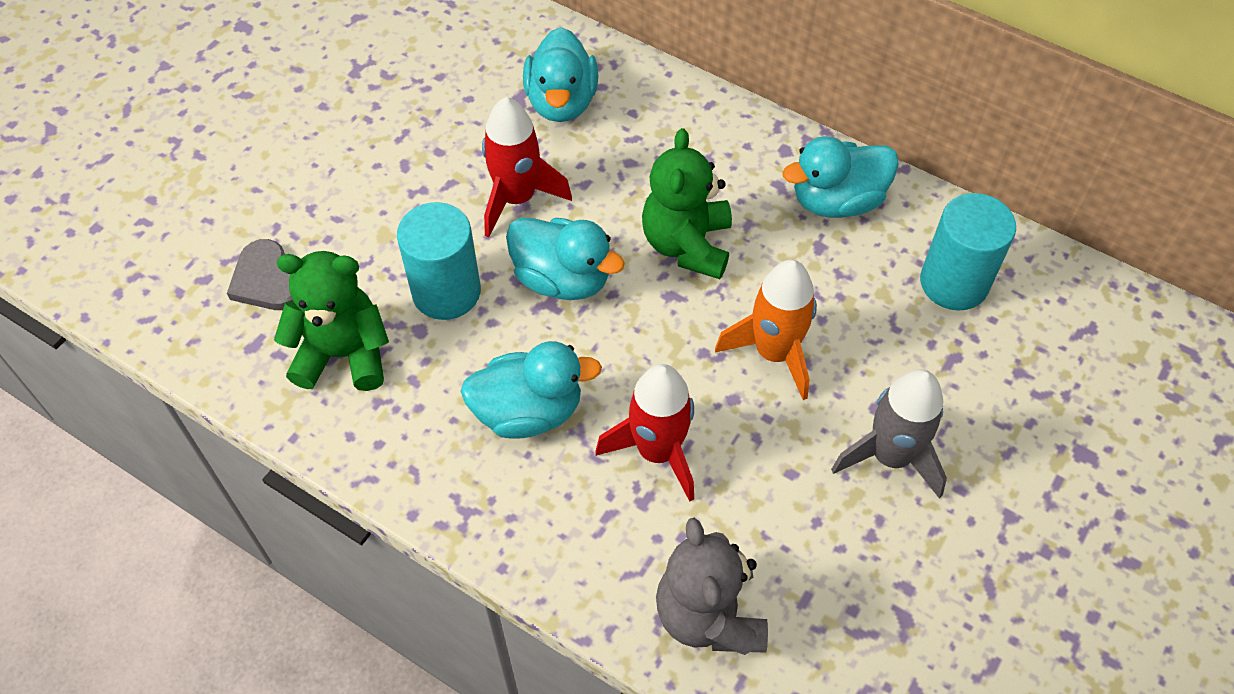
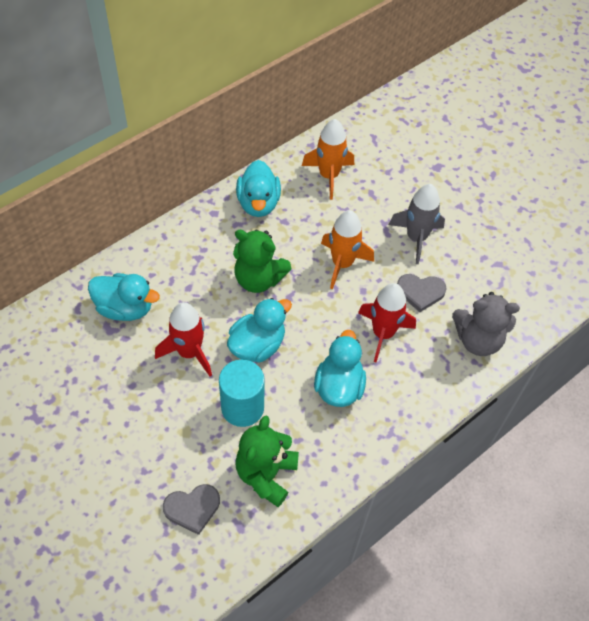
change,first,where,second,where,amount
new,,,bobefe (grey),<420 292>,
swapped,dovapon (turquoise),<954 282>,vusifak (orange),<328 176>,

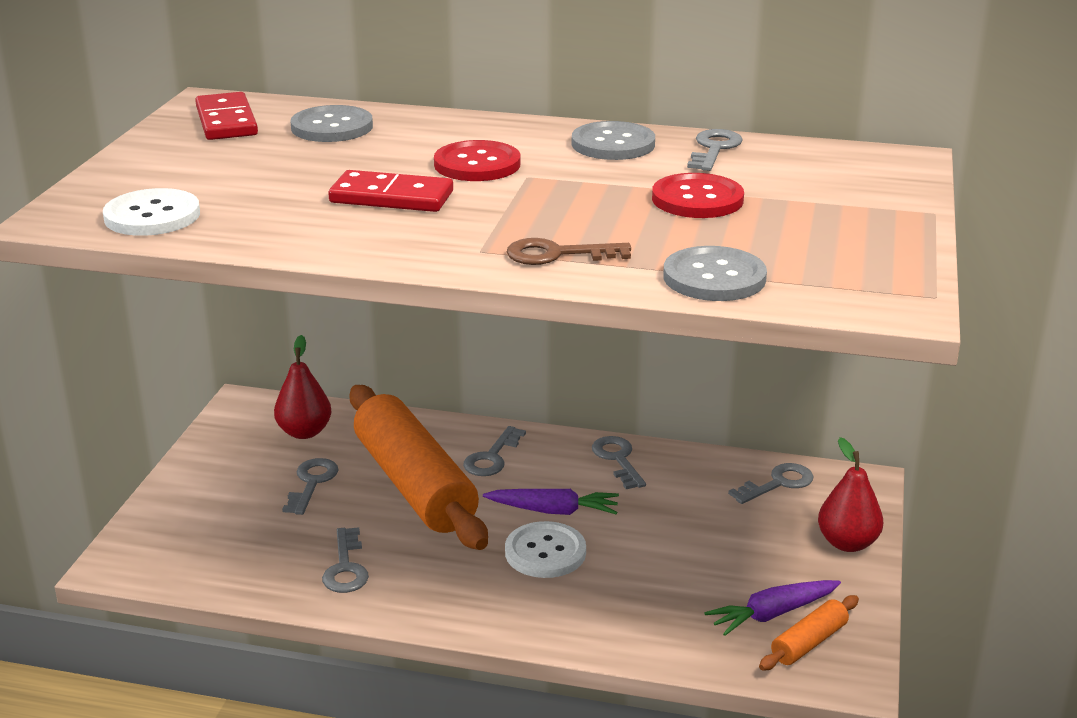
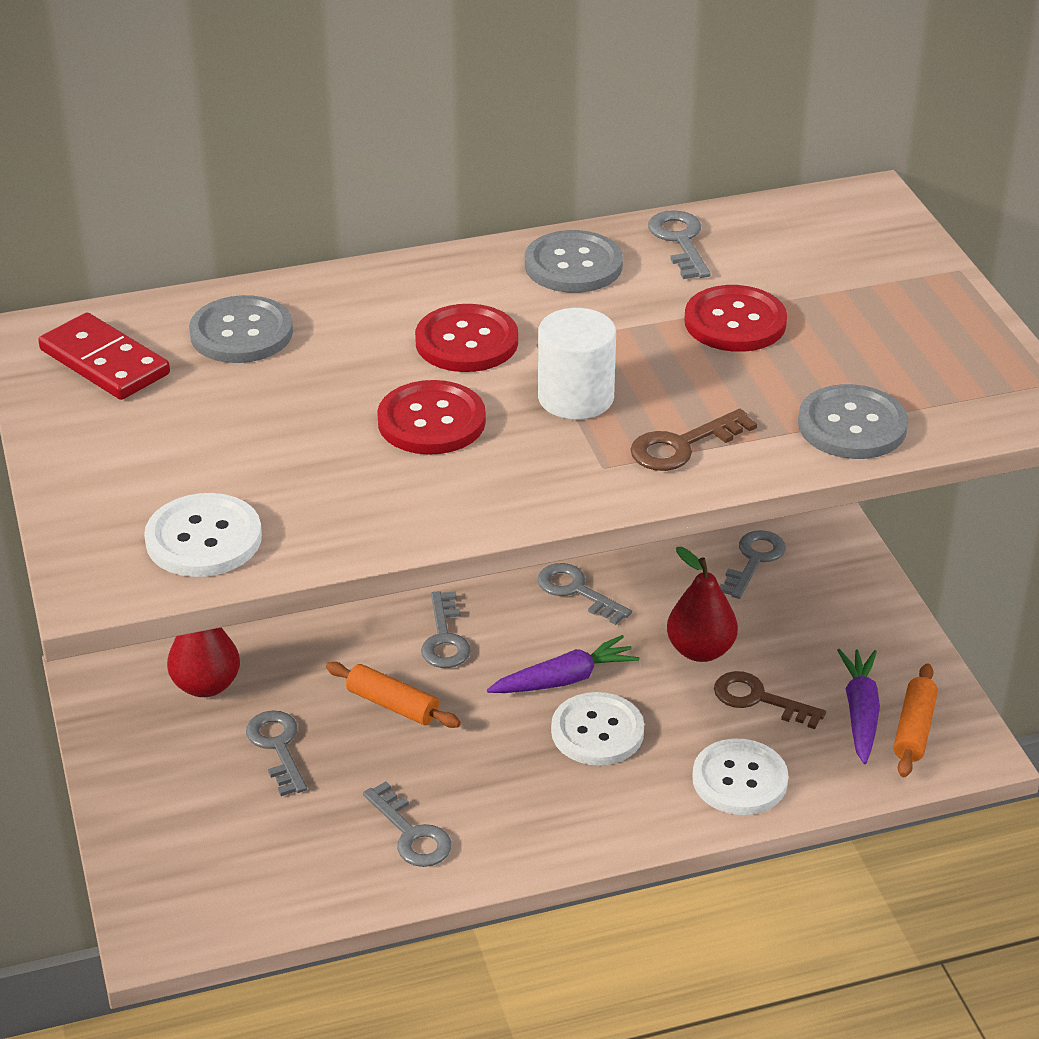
change,first,where,second,where,amount
new,,,dovapon (white),<575 397>,
new,,,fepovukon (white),<739 779>,
new,,,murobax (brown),<758 699>,
shifted,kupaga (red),<847 543>,,<700 650>,
swapped,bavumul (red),<391 197>,fepovukon (red),<431 421>,
rotated,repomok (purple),<772 614>,,<860 712>,150 degrees clockwise
scaled,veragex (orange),<414 485>,,<392 705>,x0.42

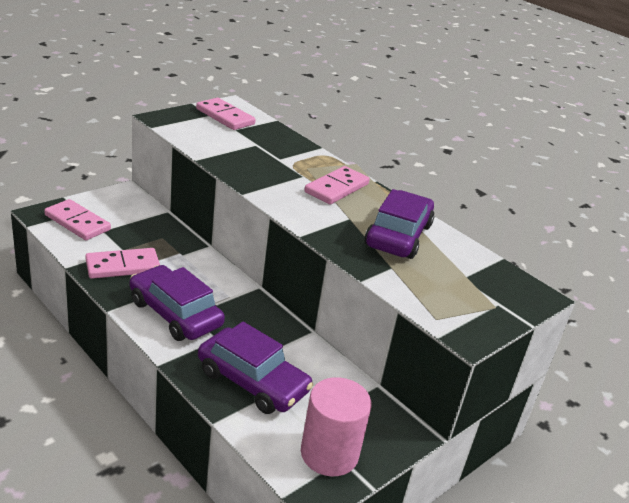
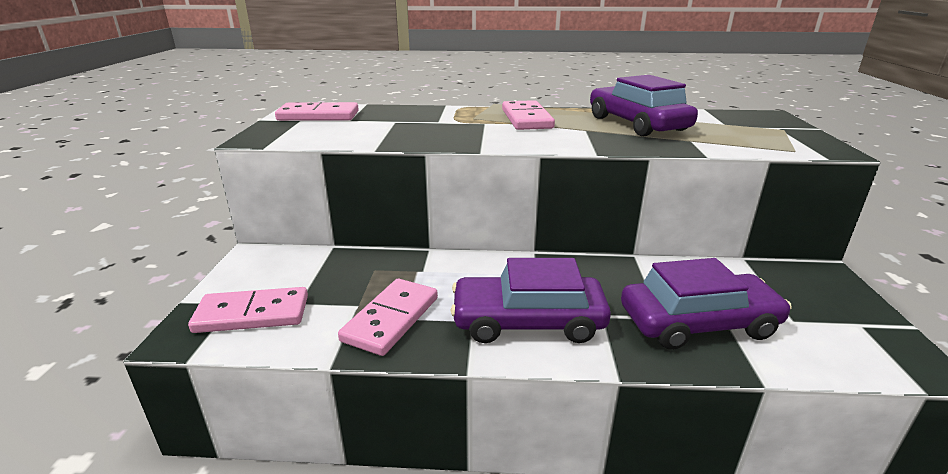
change,first,where,second,where,amount
gone,dovapon (pink),<329 453>,,,

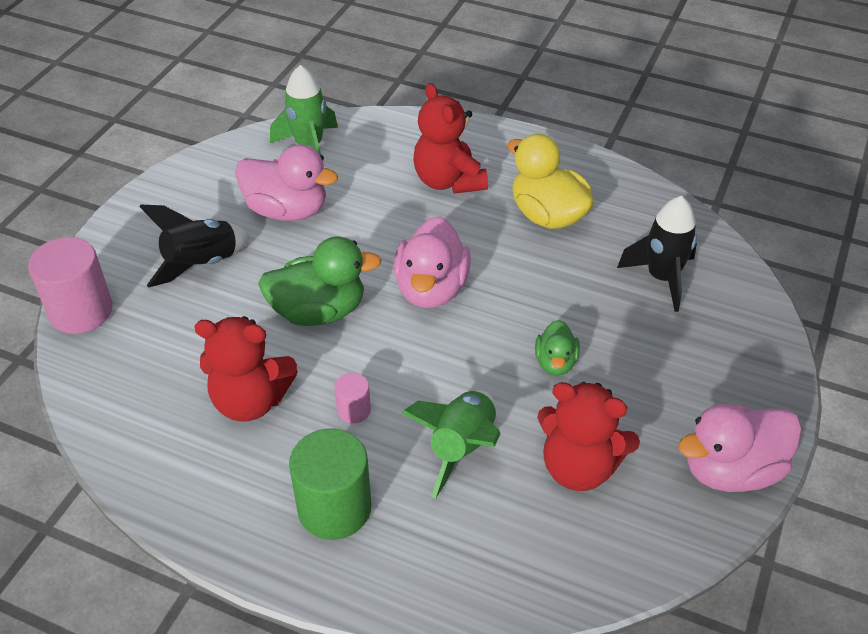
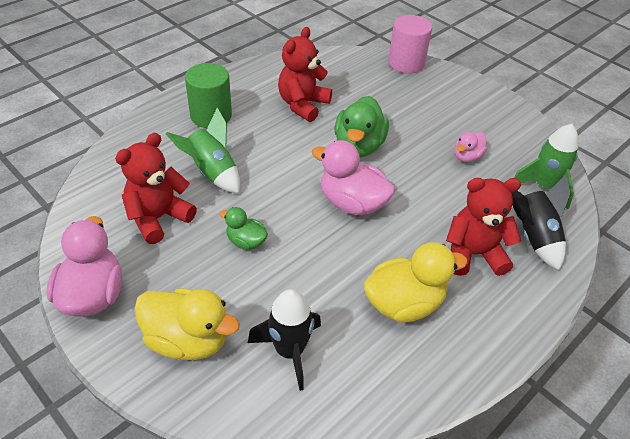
change,first,where,second,where,amount
gone,dovapon (pink),<354 410>,,,
new,,,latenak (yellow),<188 340>,
shifted,vusifak (black),<202 264>,,<533 237>,
scaled,latenak (pink),<287 210>,,<467 157>,x0.55

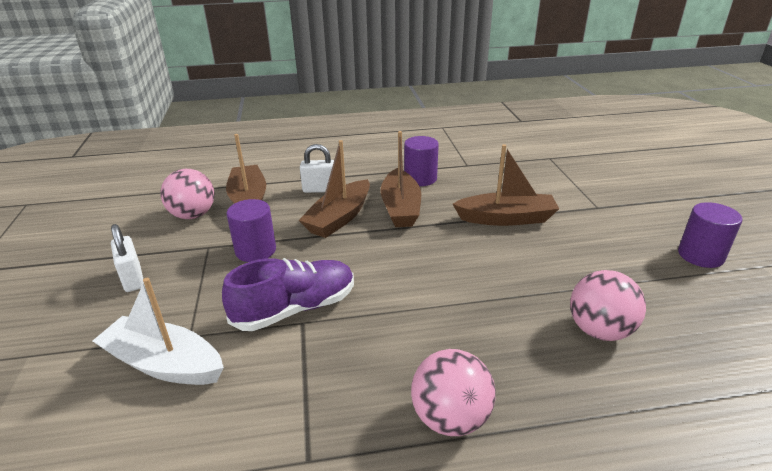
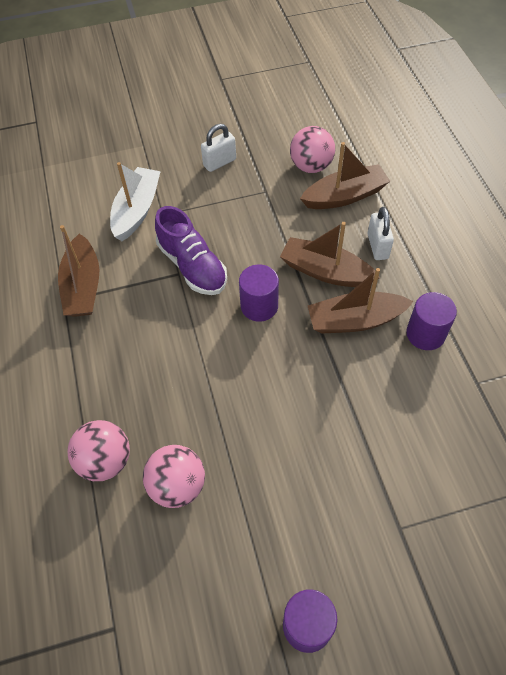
change,first,where,second,where,amount
shifted,dovapon (purple),<255 250>,,<259 306>,
shifted,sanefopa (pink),<450 418>,,<105 461>,
shifted,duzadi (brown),<506 218>,,<83 286>,

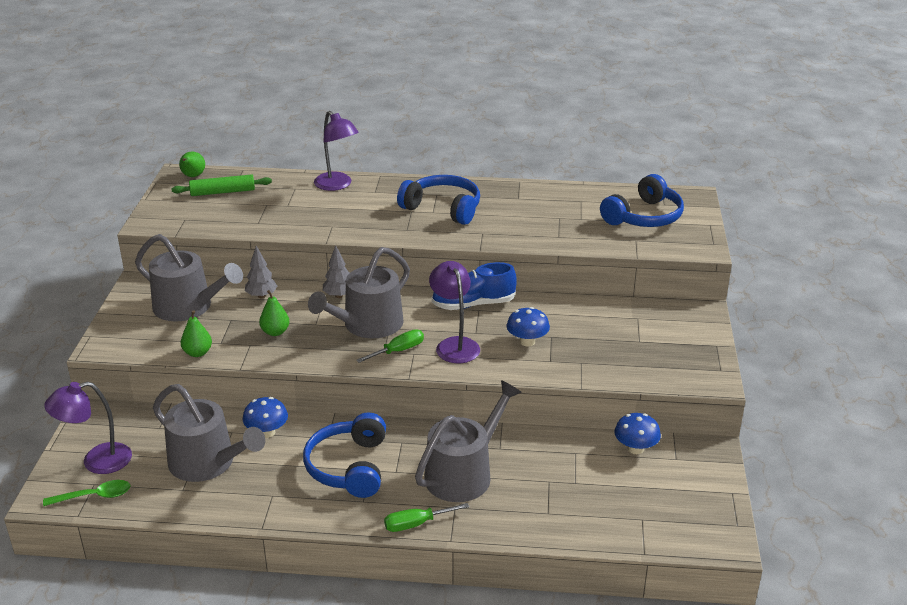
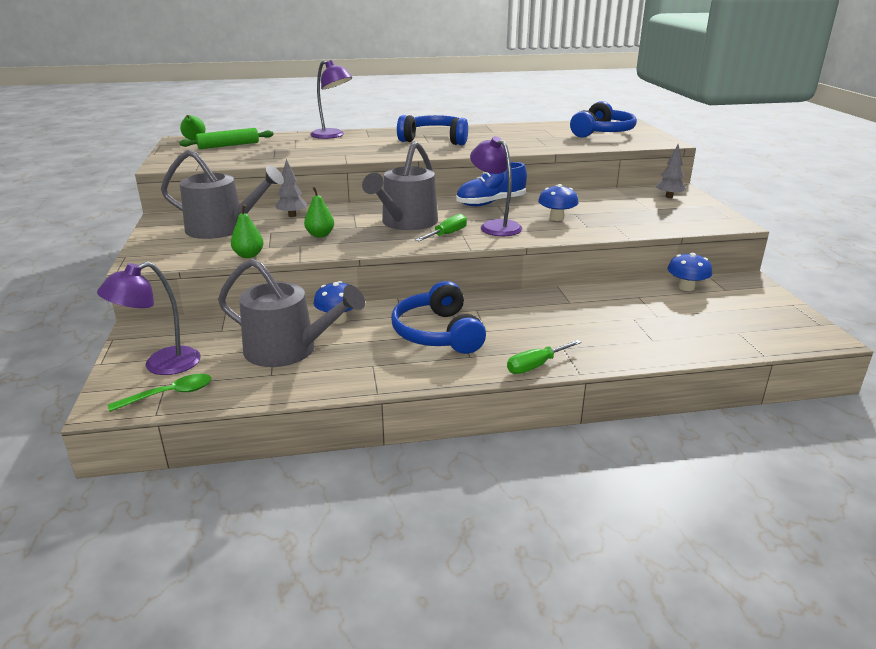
change,first,where,second,where,amount
gone,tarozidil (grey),<463 473>,,,
shifted,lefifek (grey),<339 296>,,<669 197>,

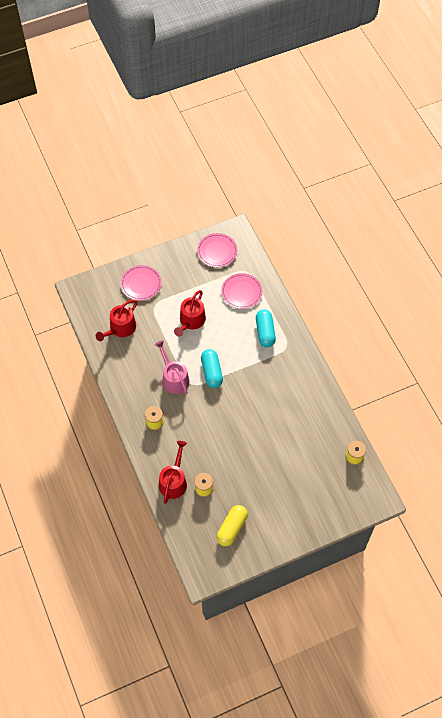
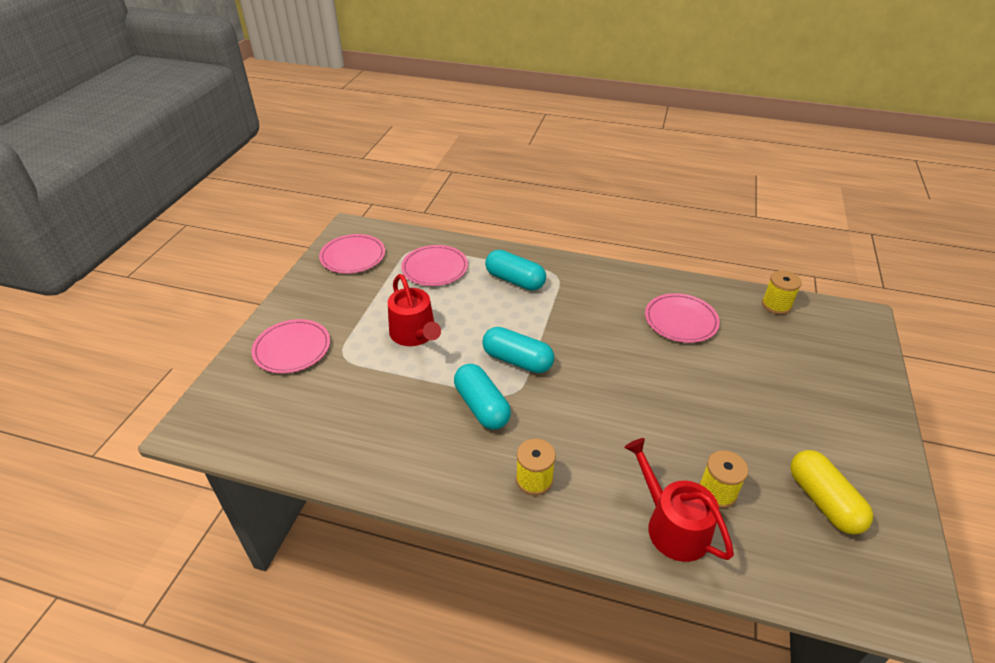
change,first,where,second,where,amount
gone,tarozidil (red),<120 328>,,,
new,,,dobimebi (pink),<681 321>,
swapped,tarozidil (pink),<174 378>,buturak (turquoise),<482 406>,

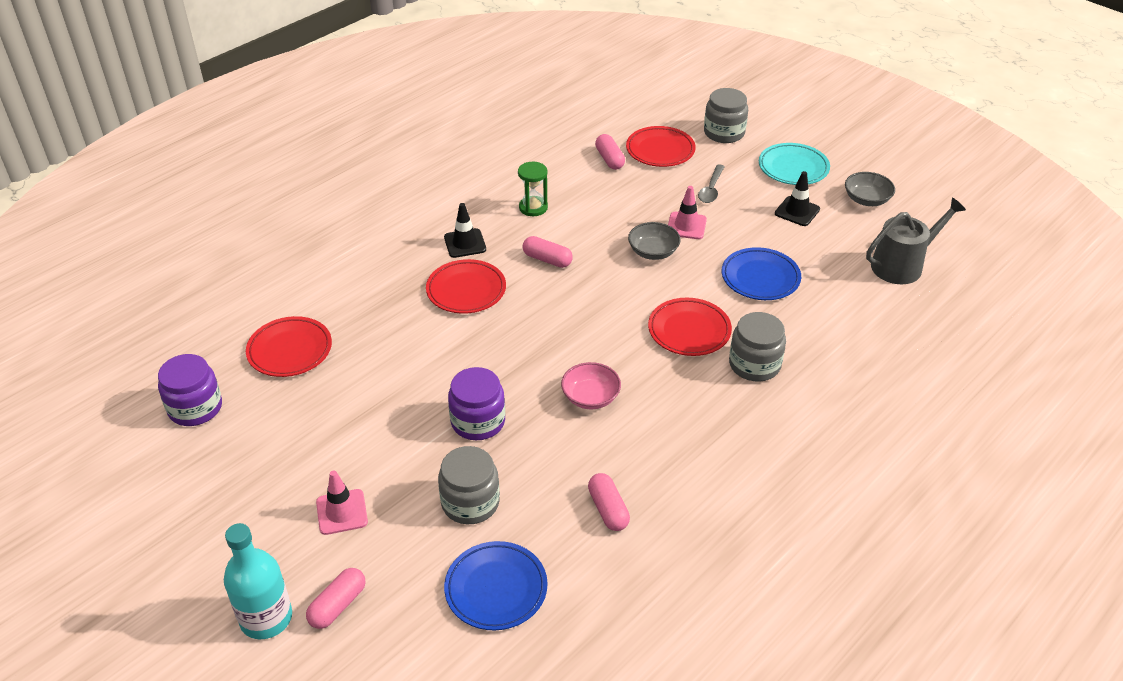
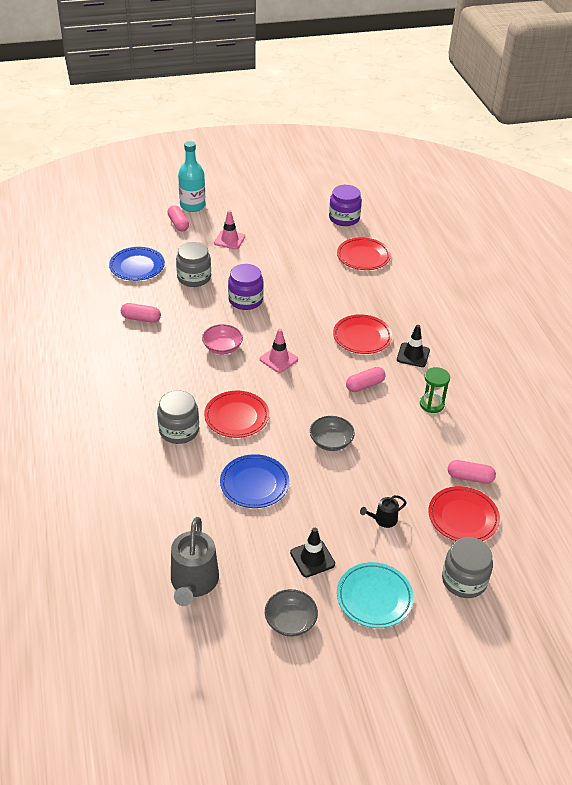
change,first,where,second,where,amount
shifted,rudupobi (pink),<686 226>,,<278 359>,
swapped,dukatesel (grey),<711 189>,tarozidil (black),<383 519>,

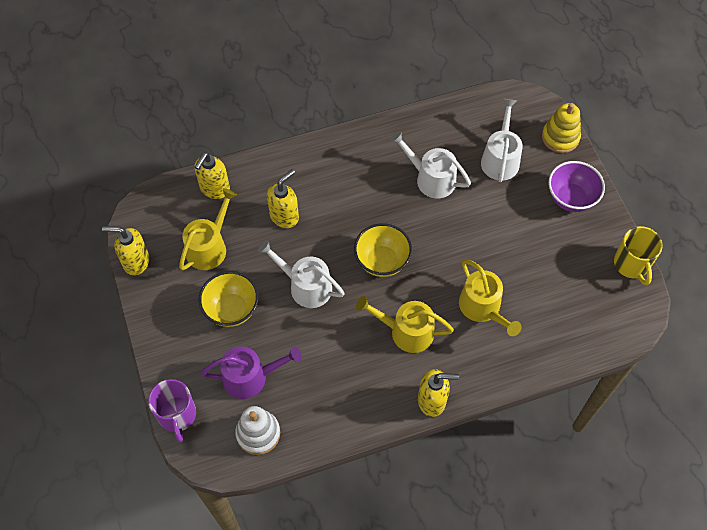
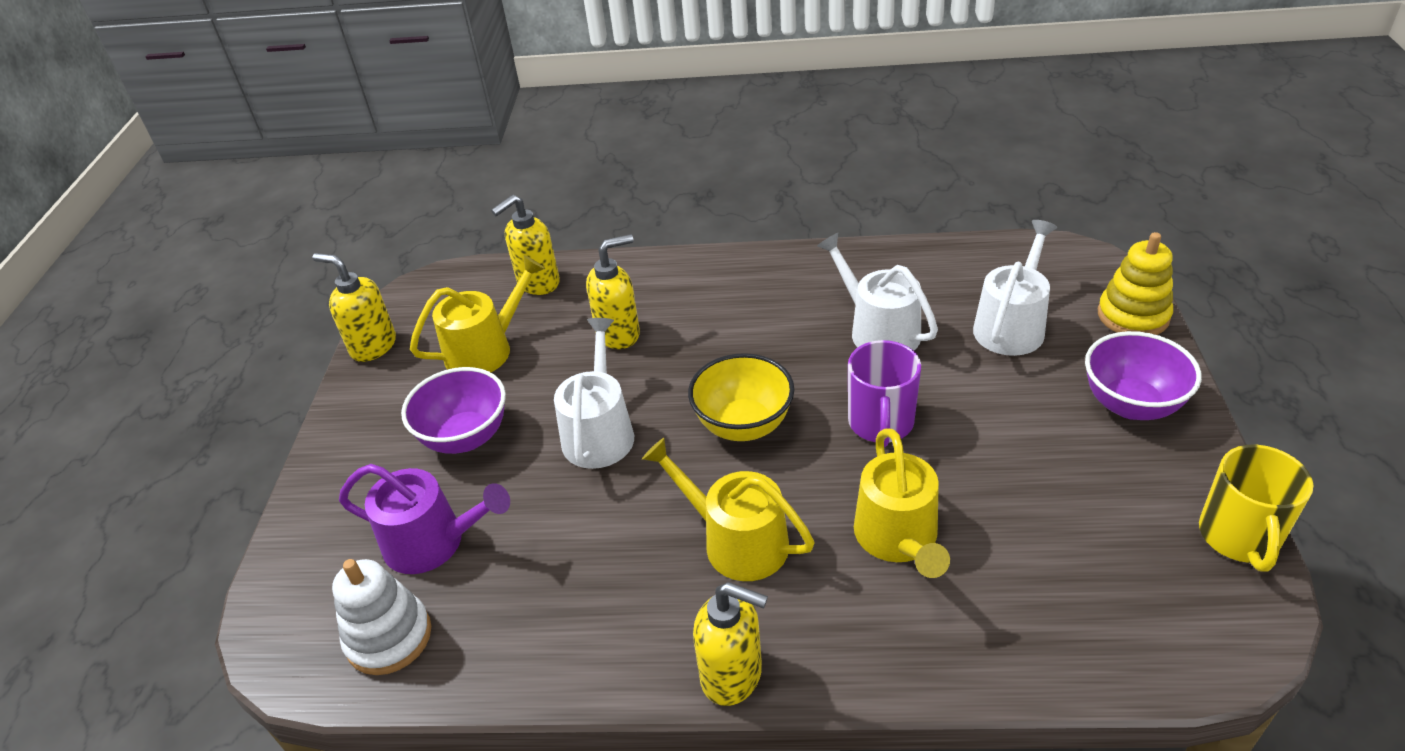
change,first,where,second,where,amount
shifted,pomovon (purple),<177 415>,,<880 423>,
repainted,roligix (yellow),<231 309>,roligix (purple),<465 437>,
rotated,tarozidil (white),<306 286>,,<599 432>,45 degrees clockwise

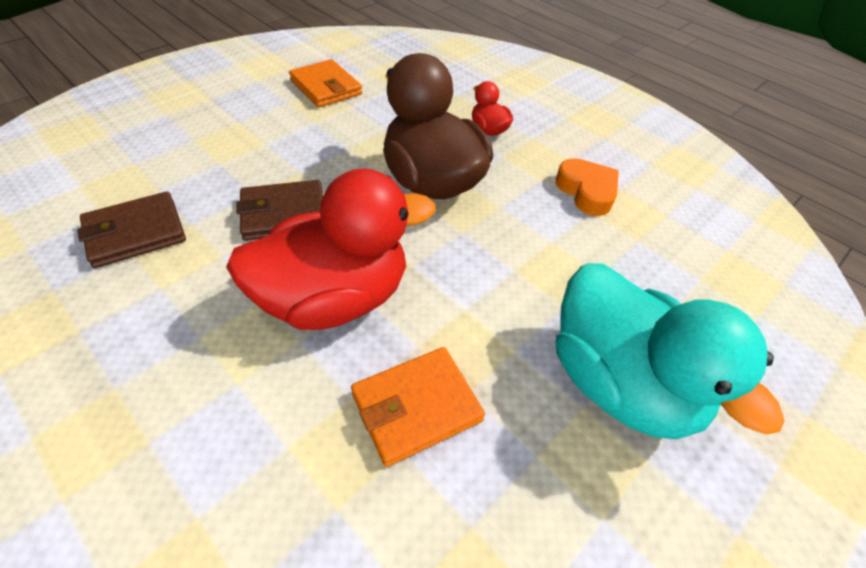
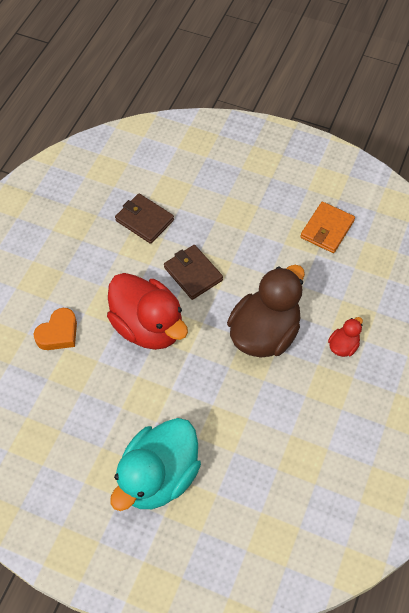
change,first,where,second,where,amount
gone,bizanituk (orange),<416 407>,,,
shifted,bobefe (orange),<587 192>,,<58 333>,

